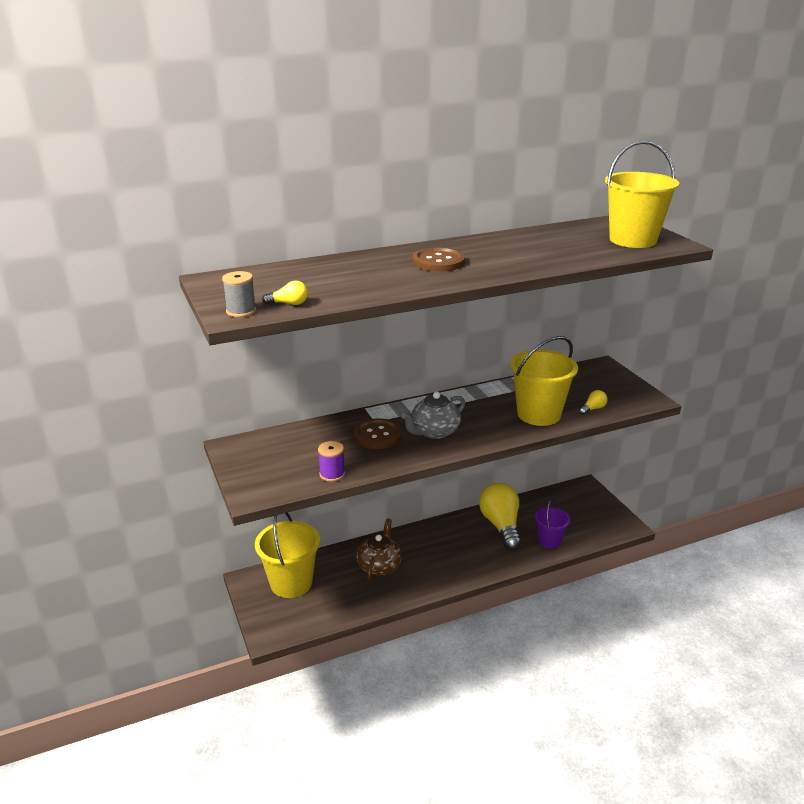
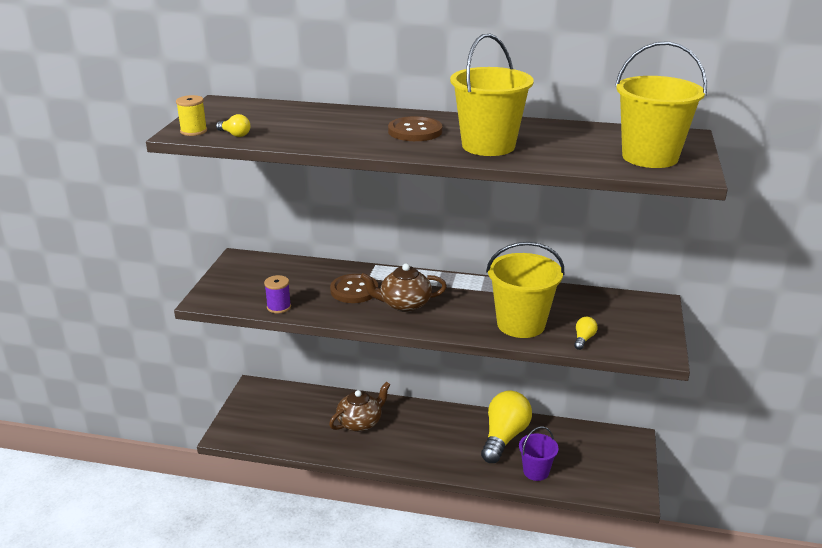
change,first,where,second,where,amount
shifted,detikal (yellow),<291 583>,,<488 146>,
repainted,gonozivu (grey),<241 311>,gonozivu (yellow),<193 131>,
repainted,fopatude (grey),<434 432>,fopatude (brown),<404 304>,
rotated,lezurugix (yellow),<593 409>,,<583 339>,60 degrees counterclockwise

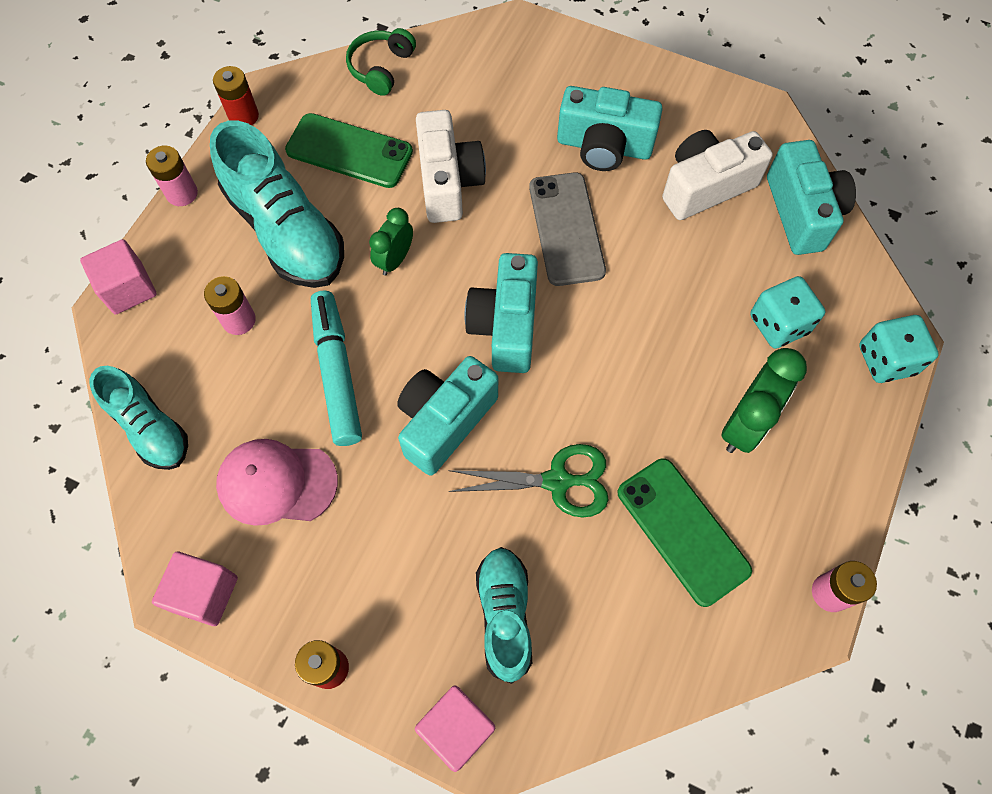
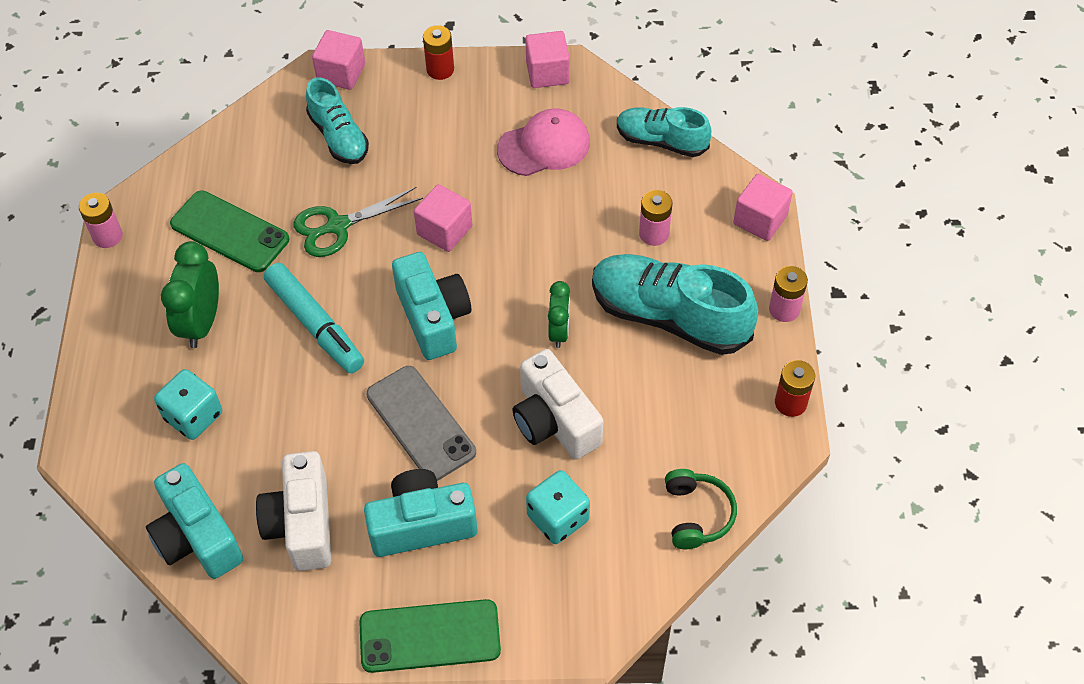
change,first,where,second,where,amount
shifted,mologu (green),<349 151>,,<430 636>,
shifted,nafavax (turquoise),<337 372>,,<315 325>,
shifted,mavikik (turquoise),<886 360>,,<558 518>,
swapped,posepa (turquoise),<445 421>,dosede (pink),<444 230>,
rotated,posepa (white),<705 187>,,<302 524>,135 degrees clockwise

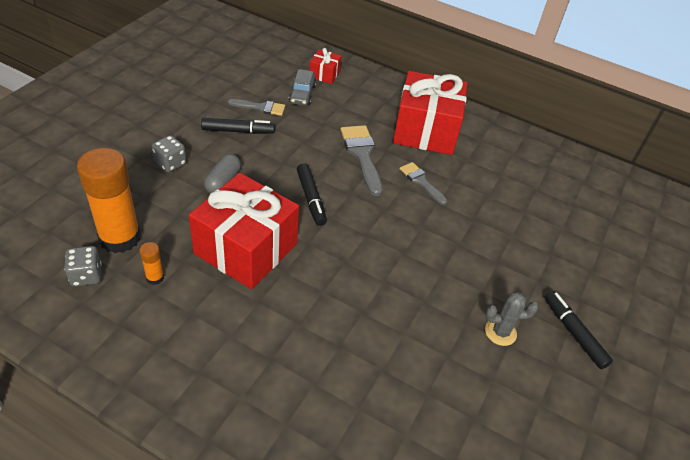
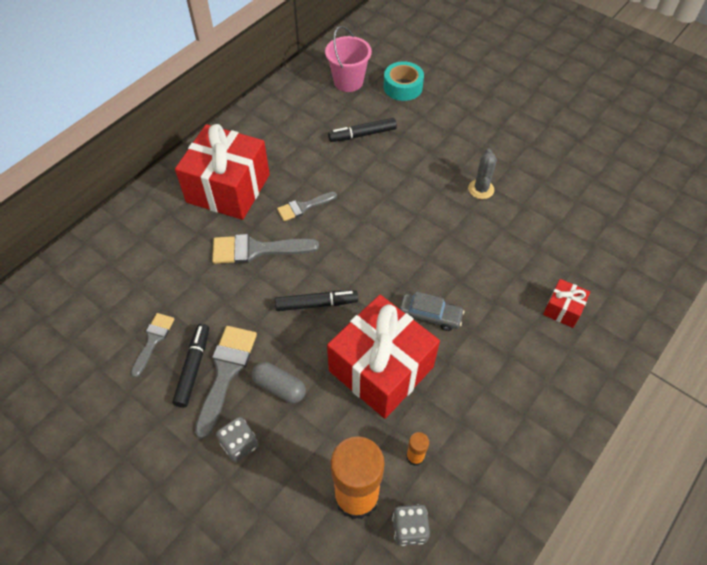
change,first,where,second,where,amount
new,,,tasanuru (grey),<226 372>,
new,,,detikal (pink),<348 81>,
new,,,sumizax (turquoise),<403 87>,
shifted,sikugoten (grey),<302 94>,,<430 315>,
shifted,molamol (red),<324 74>,,<563 309>,
shifted,nafavax (black),<574 333>,,<362 134>,

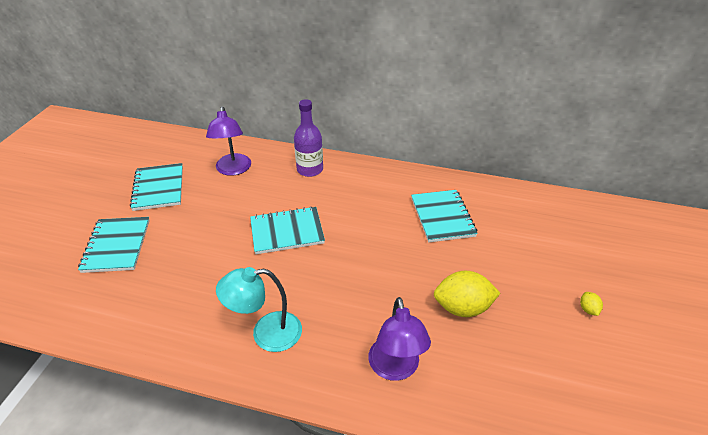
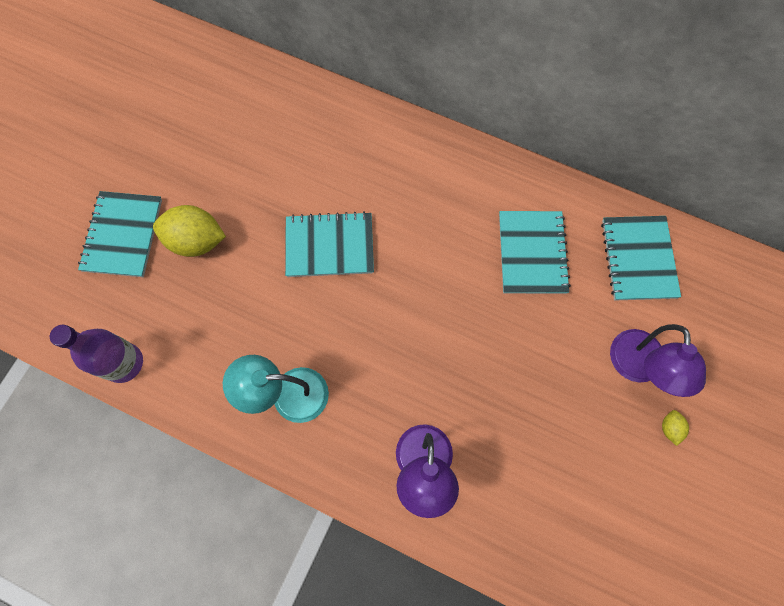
change,first,where,second,where,amount
shifted,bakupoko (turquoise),<159 188>,,<638 259>,
shifted,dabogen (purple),<233 170>,,<637 368>,
shifted,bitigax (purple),<310 169>,,<124 363>,
shifted,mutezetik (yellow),<462 308>,,<196 241>,

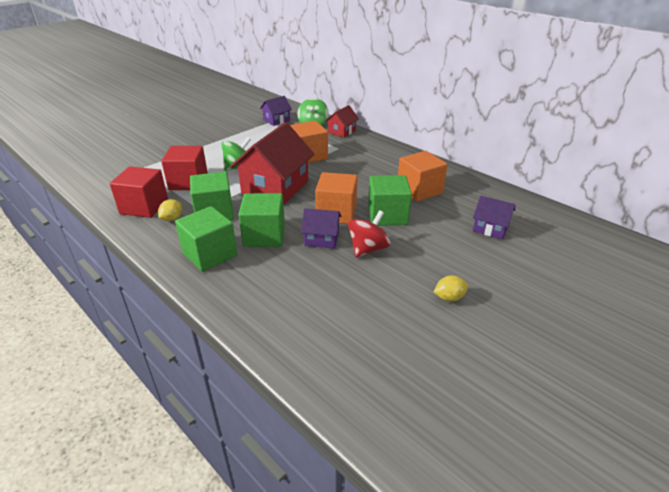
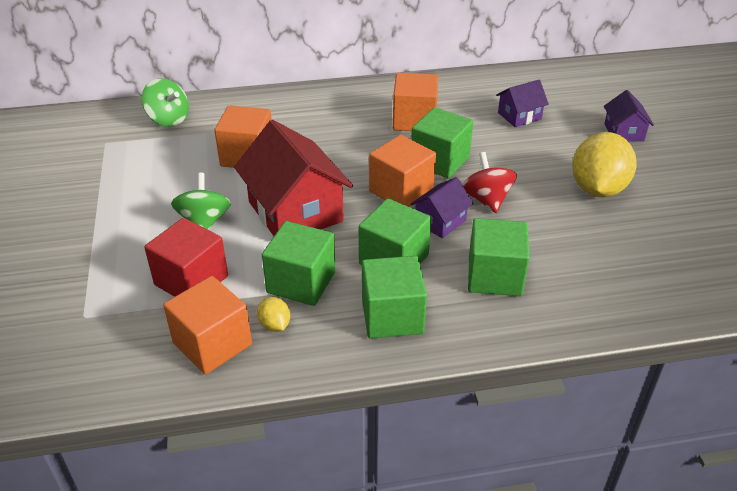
change,first,where,second,where,amount
gone,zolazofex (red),<342 131>,,,
new,,,dosede (green),<494 276>,
shifted,zolazofex (purple),<276 120>,,<624 132>,
repainted,dosede (red),<144 207>,dosede (orange),<212 343>,
scaled,mutezetik (yellow),<449 298>,,<597 189>,x2.27

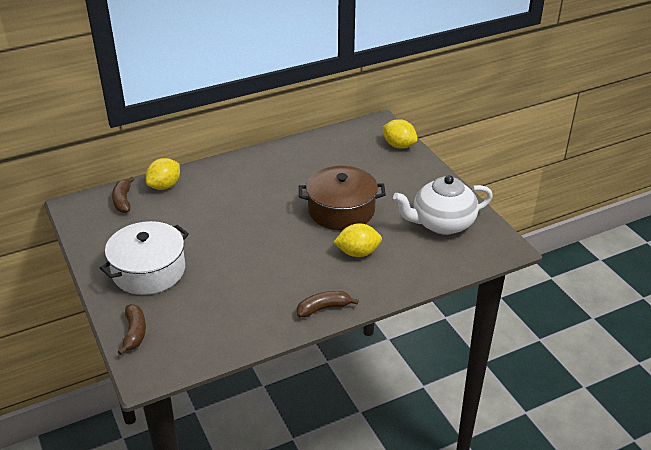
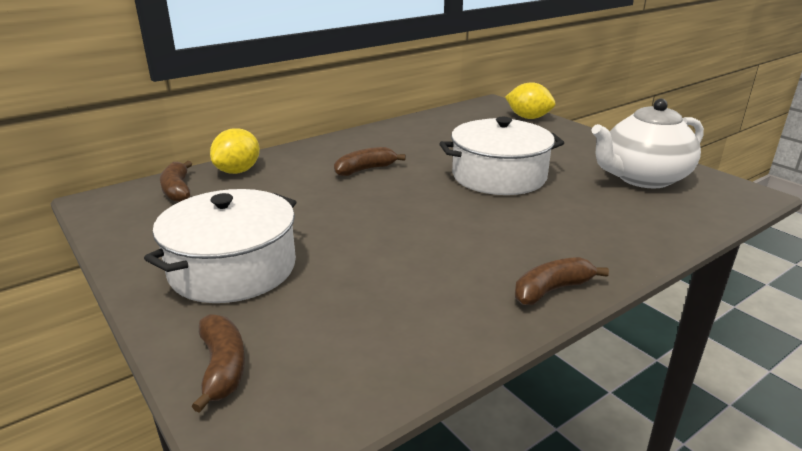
change,first,where,second,where,amount
gone,mutezetik (yellow),<358 253>,,,
new,,,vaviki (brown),<365 169>,
repainted,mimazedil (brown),<341 210>,mimazedil (white),<499 176>,

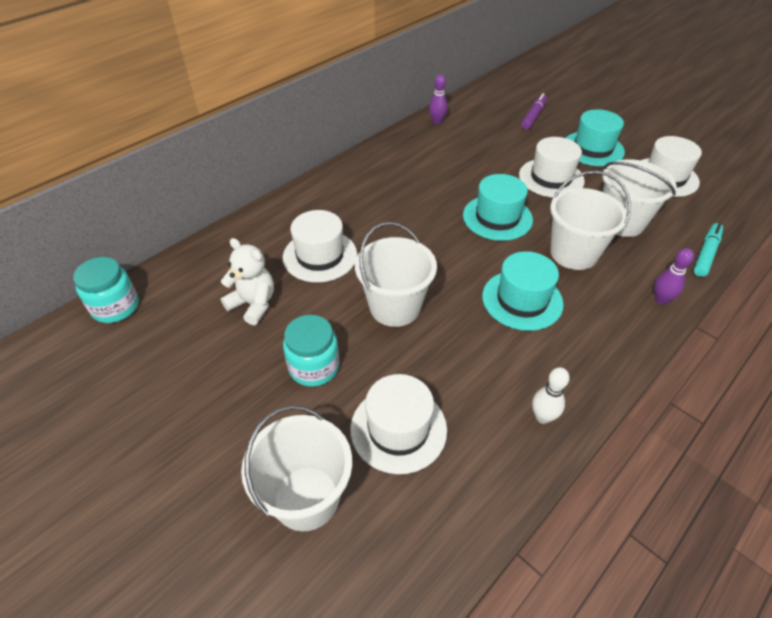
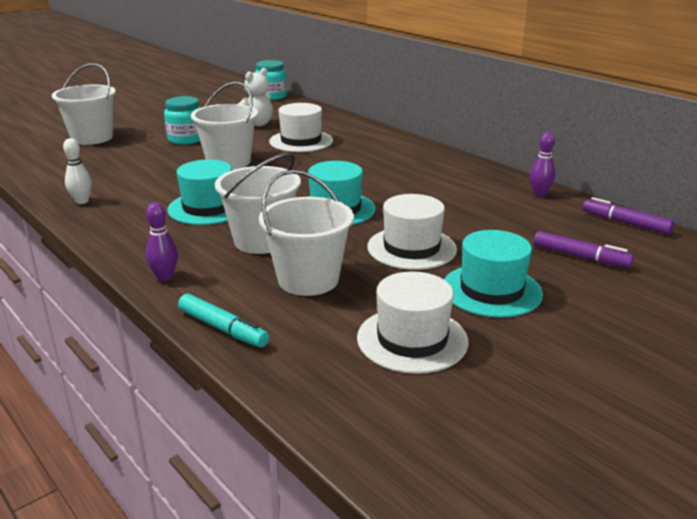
change,first,where,second,where,amount
gone,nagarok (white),<398 429>,,,
new,,,nafavax (purple),<625 223>,

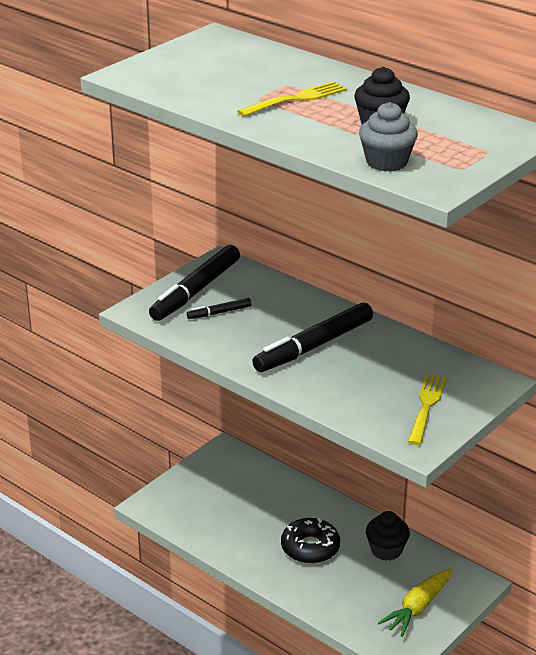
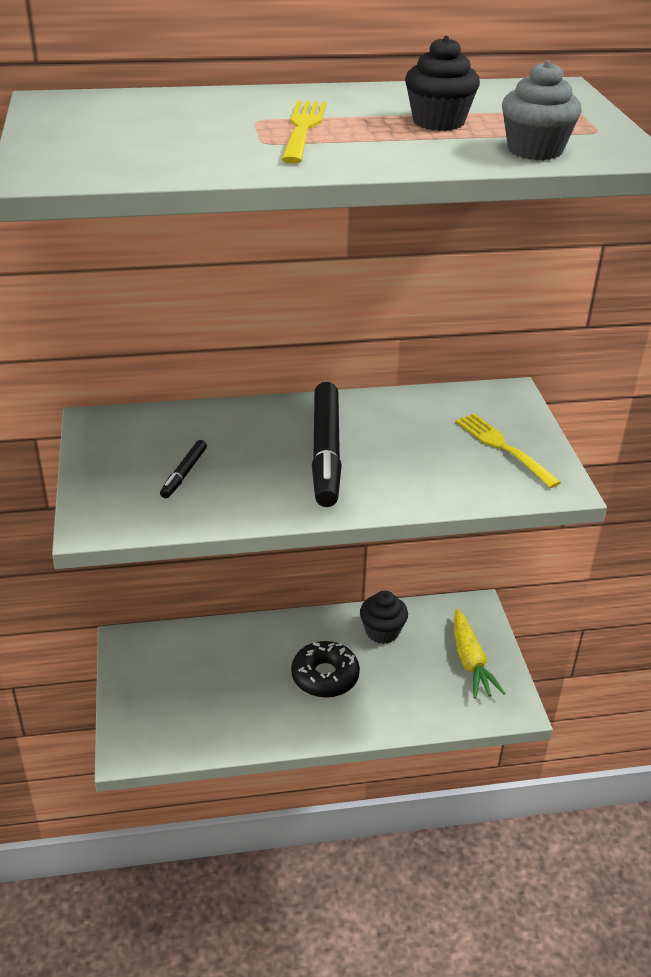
change,first,where,second,where,amount
gone,nafavax (black),<196 291>,,,

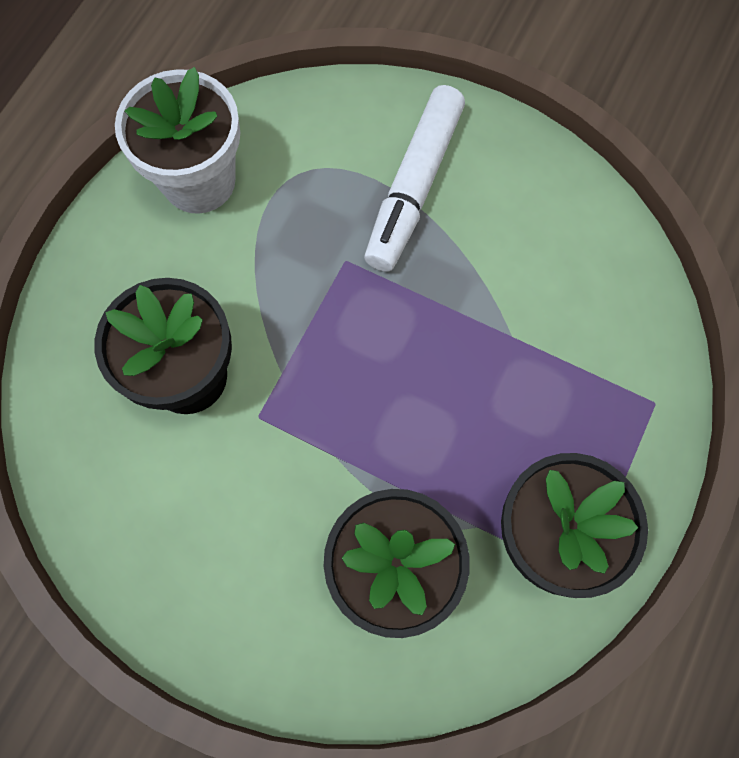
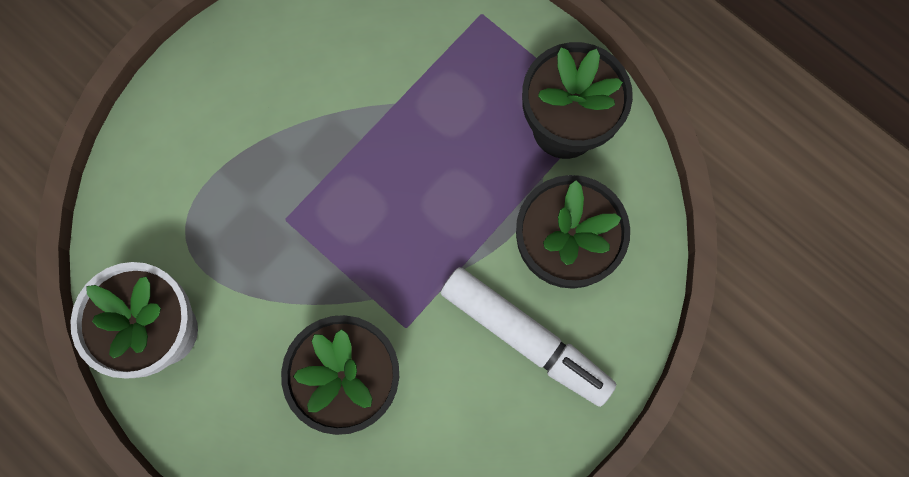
change,first,where,second,where,amount
shifted,nafavax (white),<414 187>,,<525 338>,

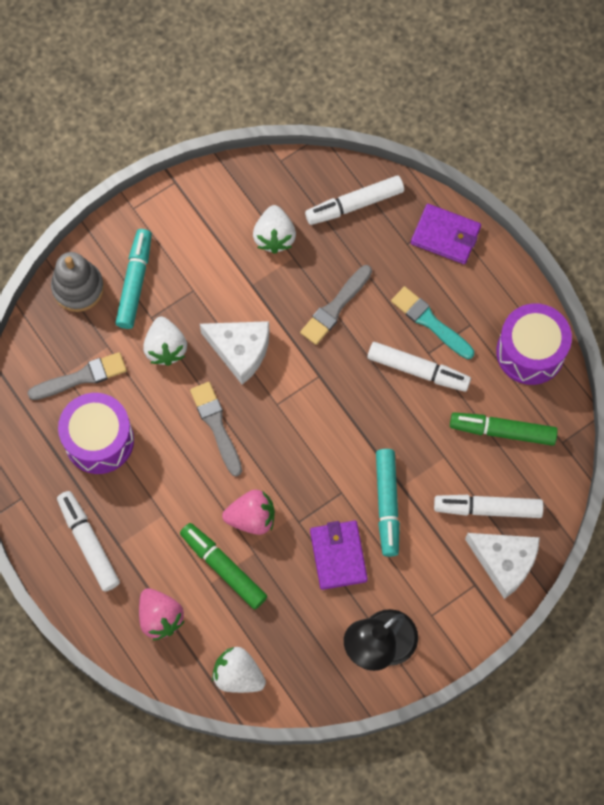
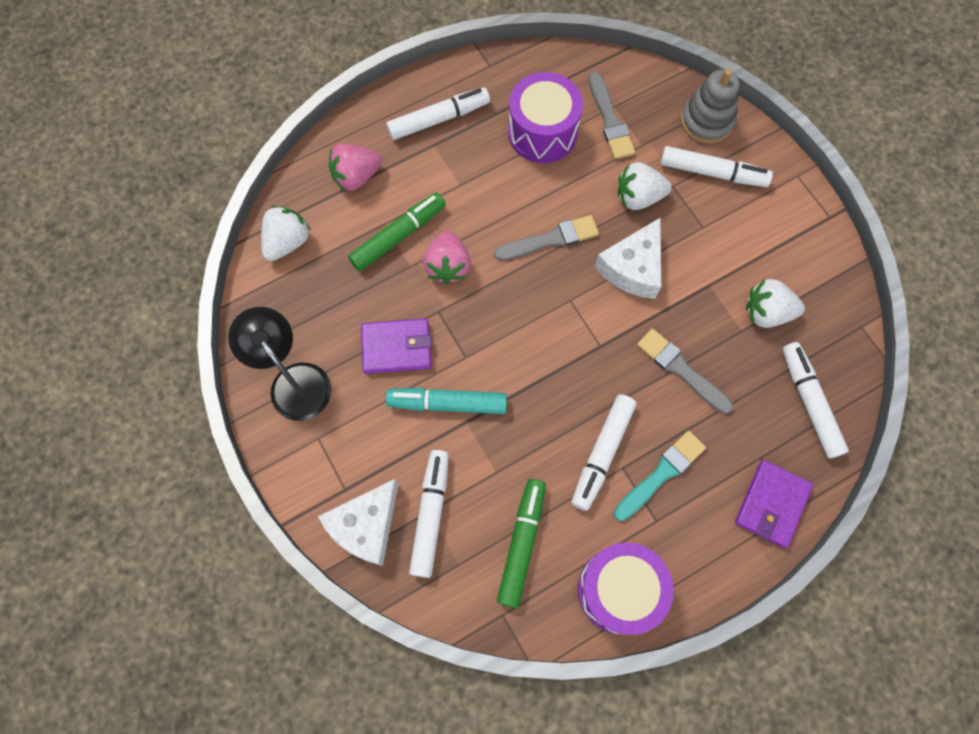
change,first,where,second,where,amount
repainted,nafavax (turquoise),<135 282>,nafavax (white),<713 172>,

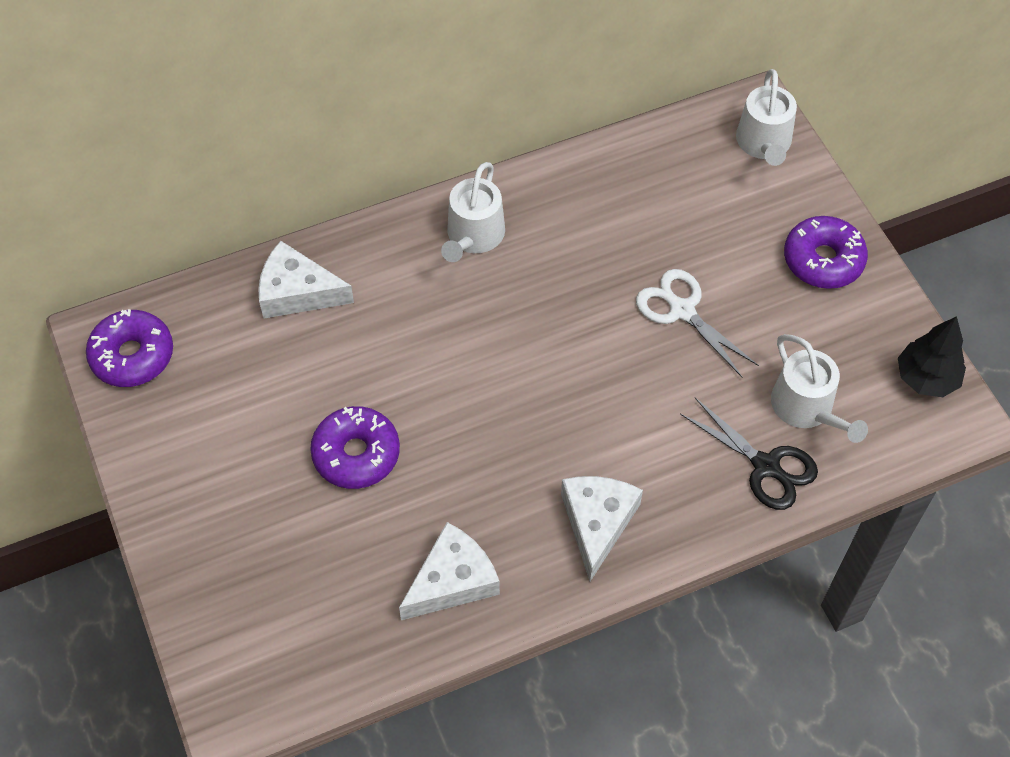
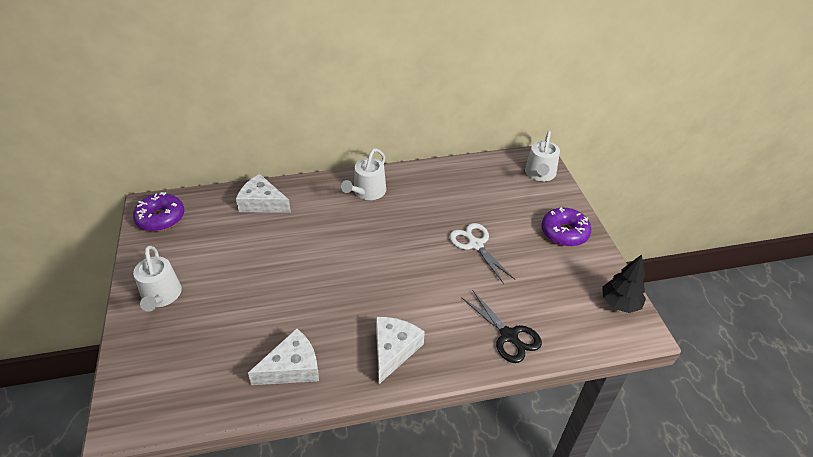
change,first,where,second,where,amount
gone,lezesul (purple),<356 454>,,,
shifted,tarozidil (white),<807 408>,,<161 296>,

